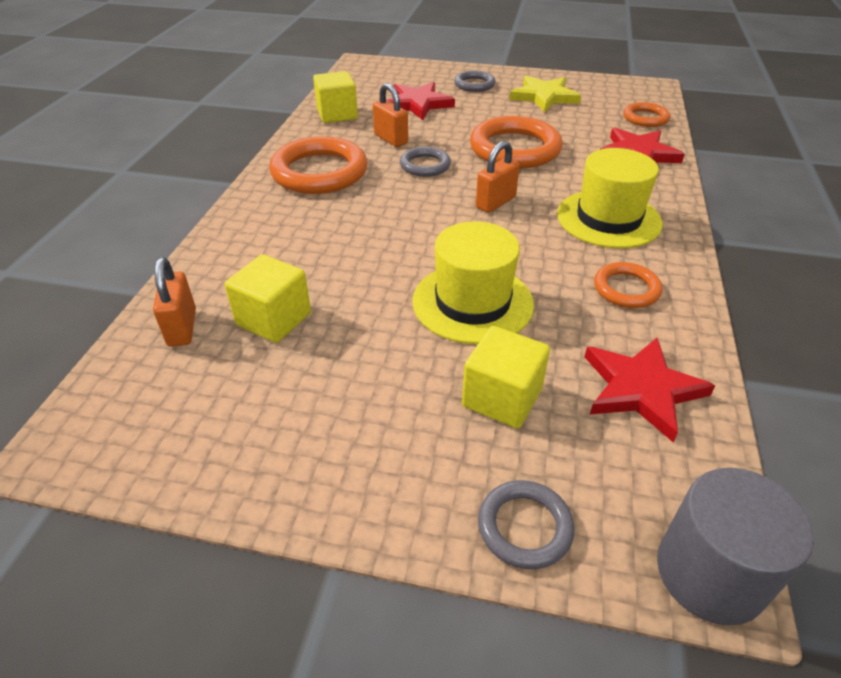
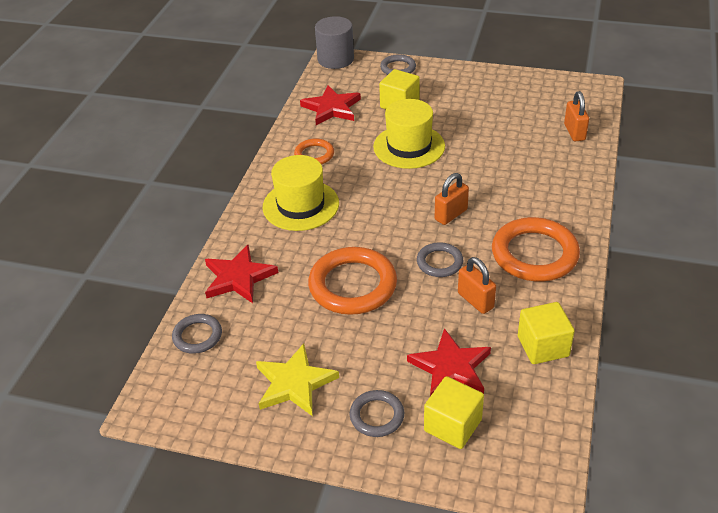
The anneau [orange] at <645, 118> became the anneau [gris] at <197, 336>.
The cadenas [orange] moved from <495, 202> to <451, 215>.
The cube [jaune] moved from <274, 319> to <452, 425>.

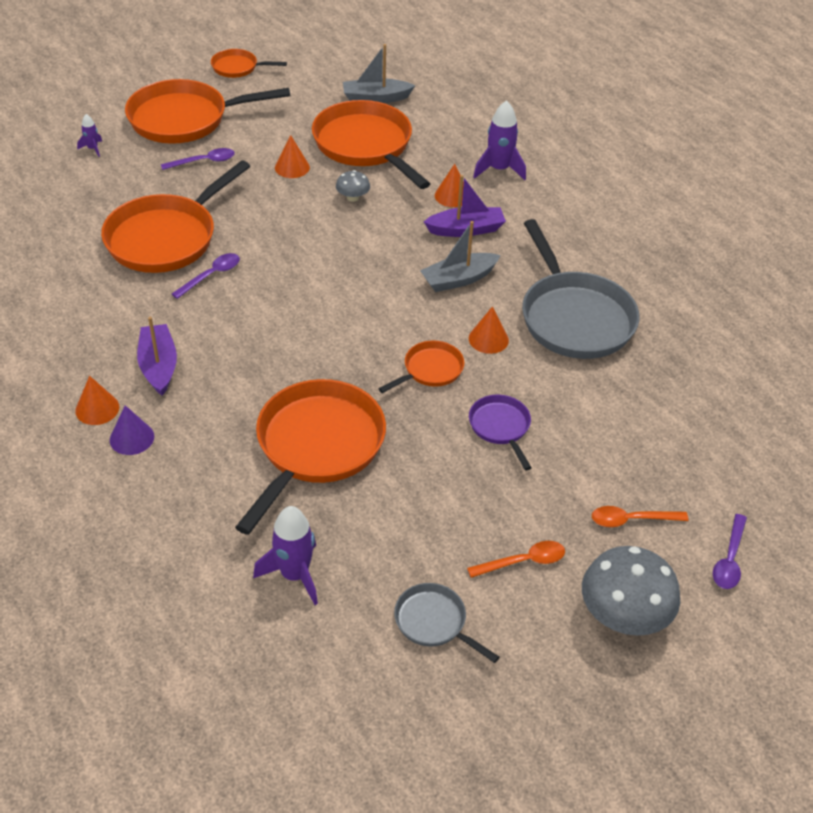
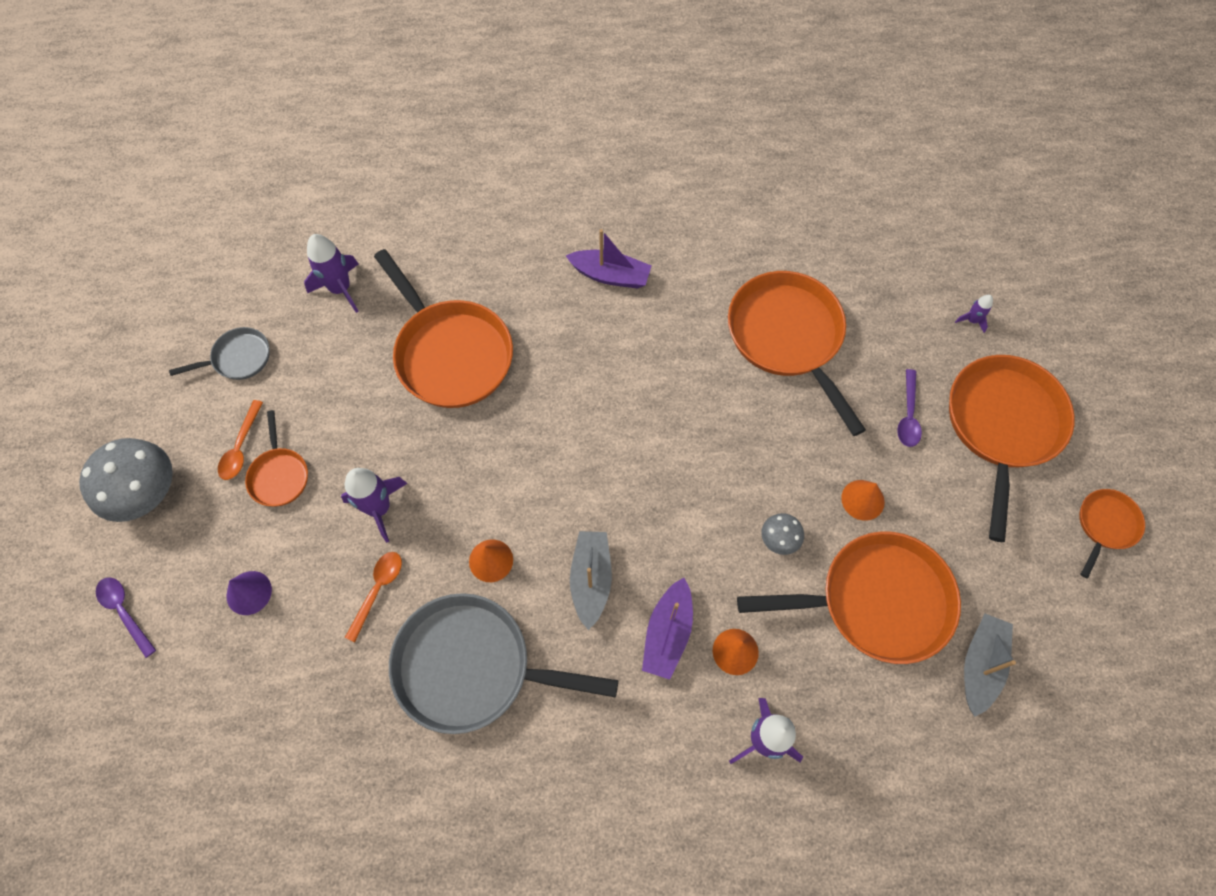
The cuillère [violet] at <211, 275> disappeared.
The poêle [orange] moved from <430, 370> to <279, 475>.
The cône [orange] at <97, 409> disappeared.
The poêle [violet] at <501, 427> was replaced by the fusée [violet] at <379, 508>.
The cône [violet] moved from <132, 438> to <249, 592>.
The cuillère [orange] moved from <631, 520> to <378, 590>.

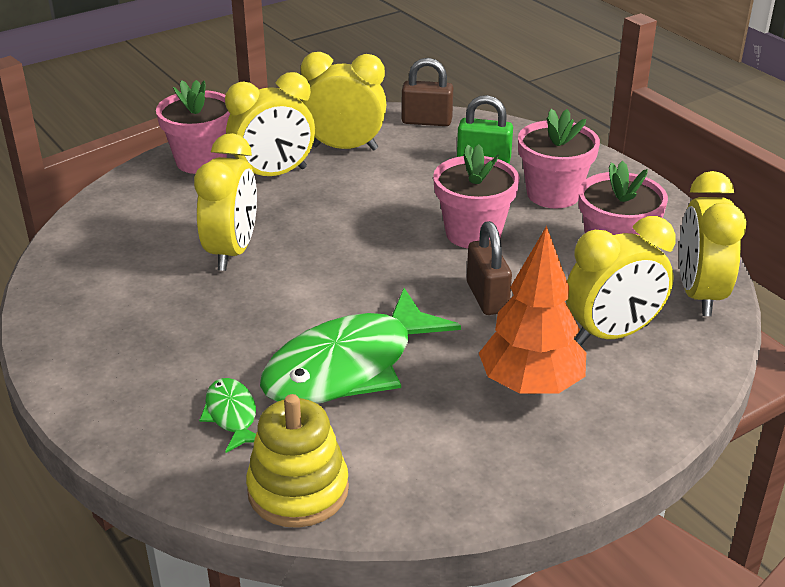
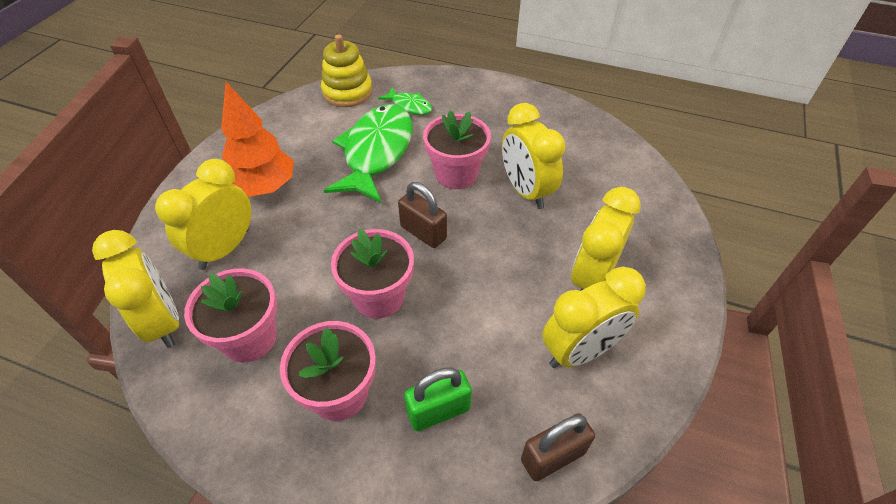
The pot de fleurs [rose] moved from <201, 161> to <456, 174>.
The cadenas [marron] moved from <487, 297> to <423, 232>.

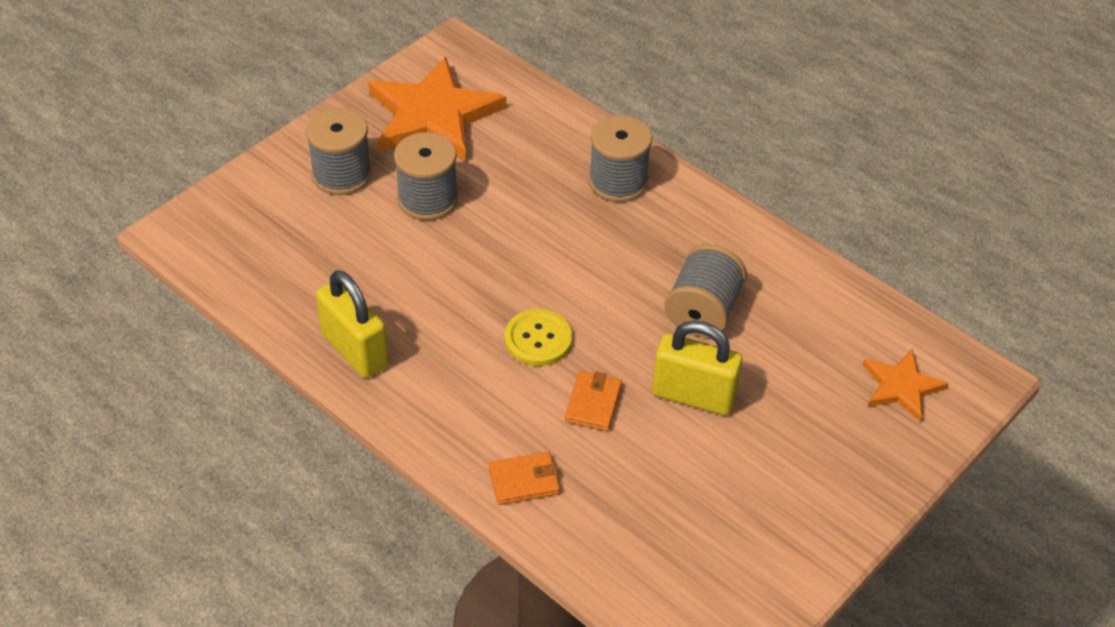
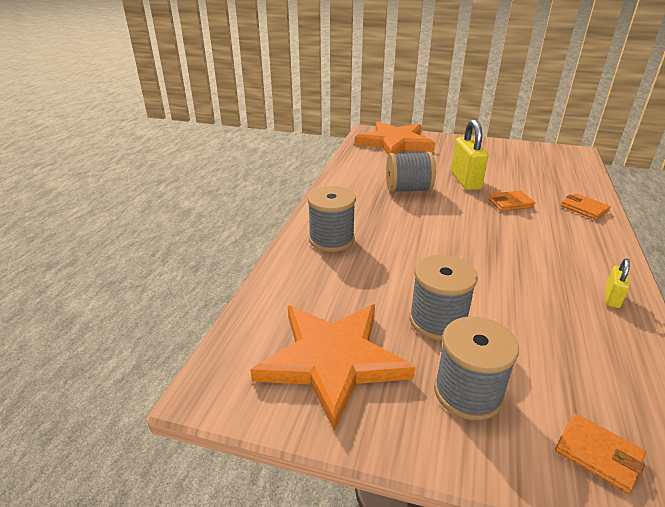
The cadenas [jaune] at <354, 350> changed to 0.51 times the size.
The bouton [jaune] at <538, 339> disappeared.
The étoile [orange] at <901, 387> changed to 1.90 times the size.
The portefeuille [orange] at <598, 454> appeared.

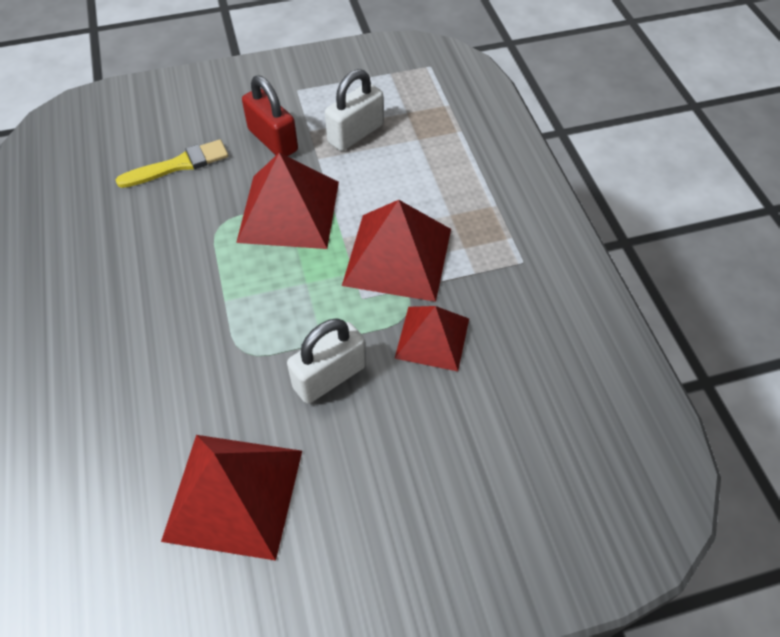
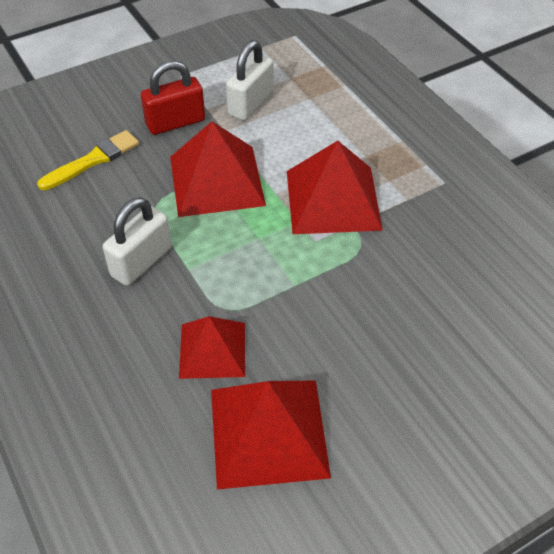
The cadenas [rouge] at <273, 140> turned 60 degrees counterclockwise.
The pyramide [rouge] moved from <432, 338> to <212, 350>.
The cadenas [blanc] moved from <329, 377> to <141, 262>.

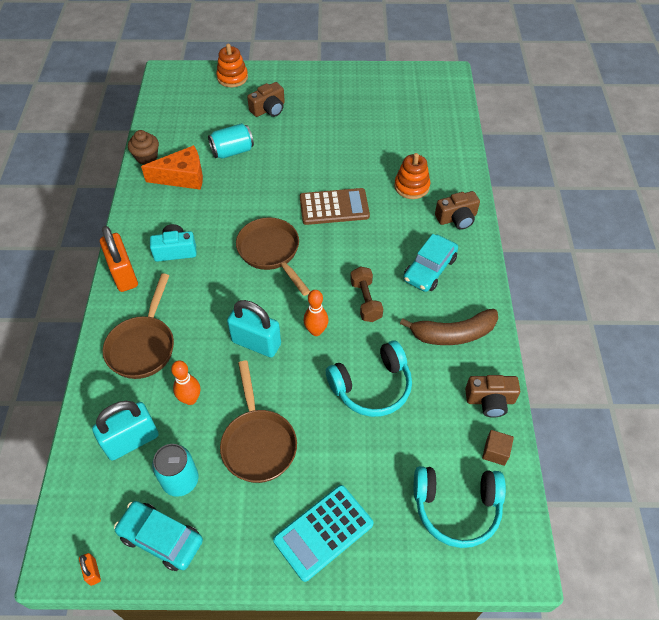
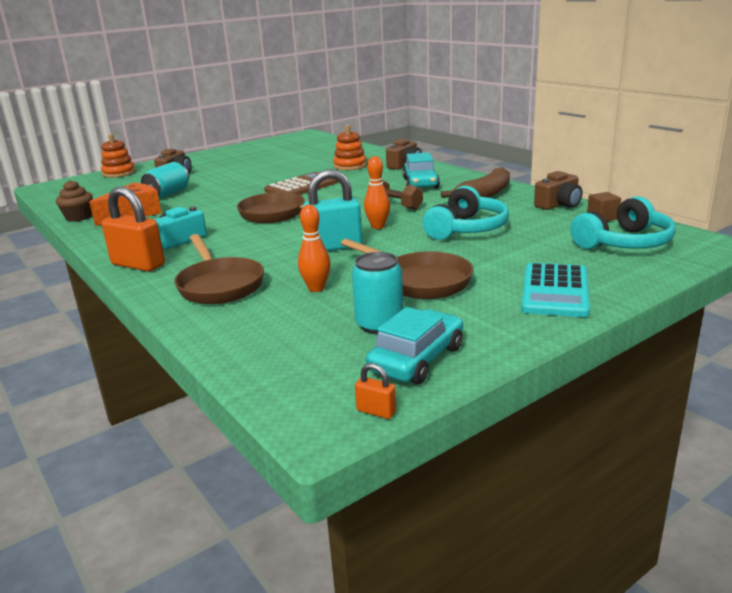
The cadenas [turquoise] at <131, 440> disappeared.
The voiture [turquoise] at <161, 538> turned 135 degrees clockwise.

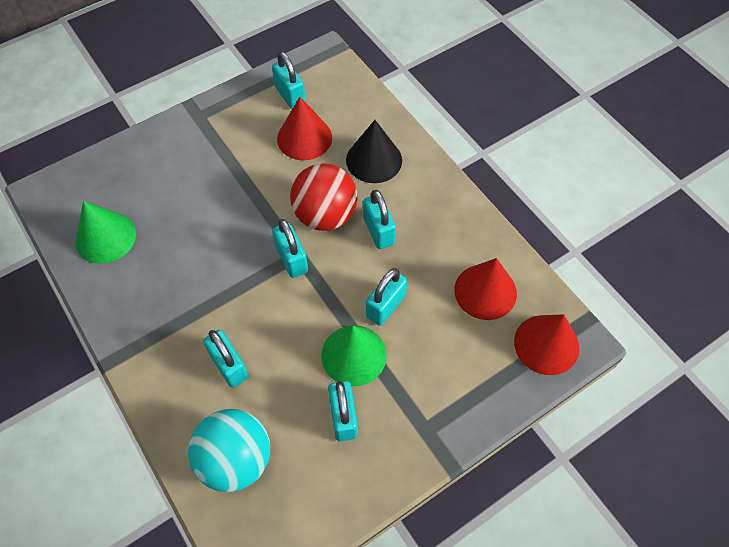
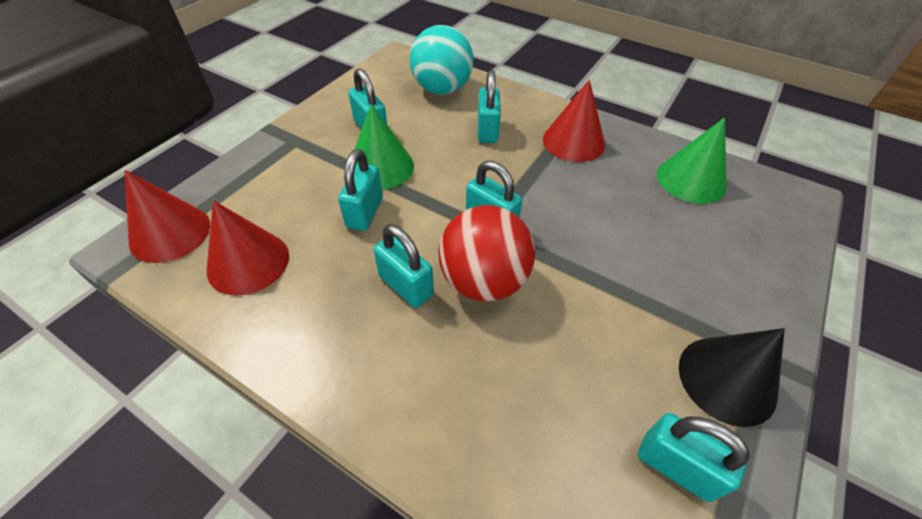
The cône [rouge] moved from <304, 138> to <573, 141>.
The cône [noir] moved from <374, 160> to <727, 379>.
The cadenas [turquoise] at <229, 366> turned 60 degrees clockwise.

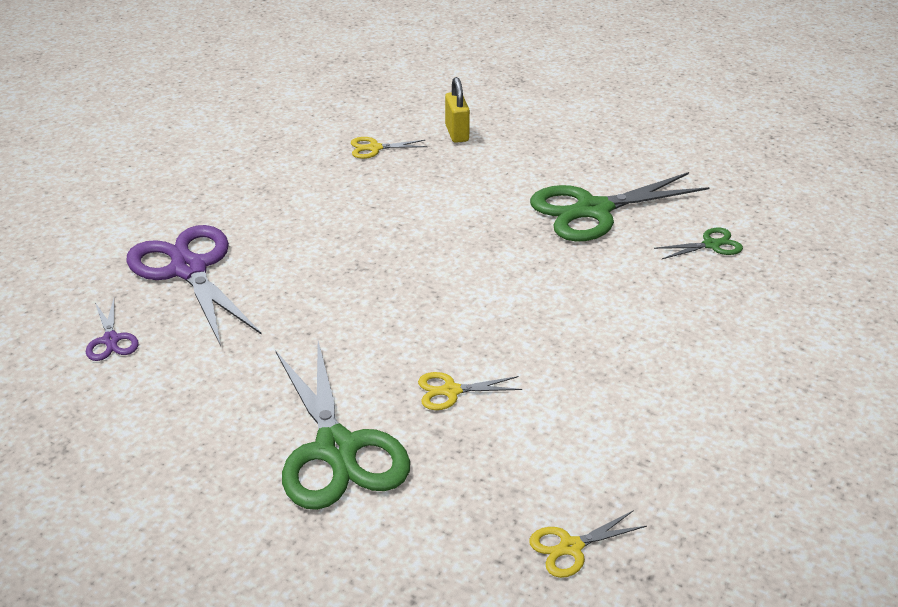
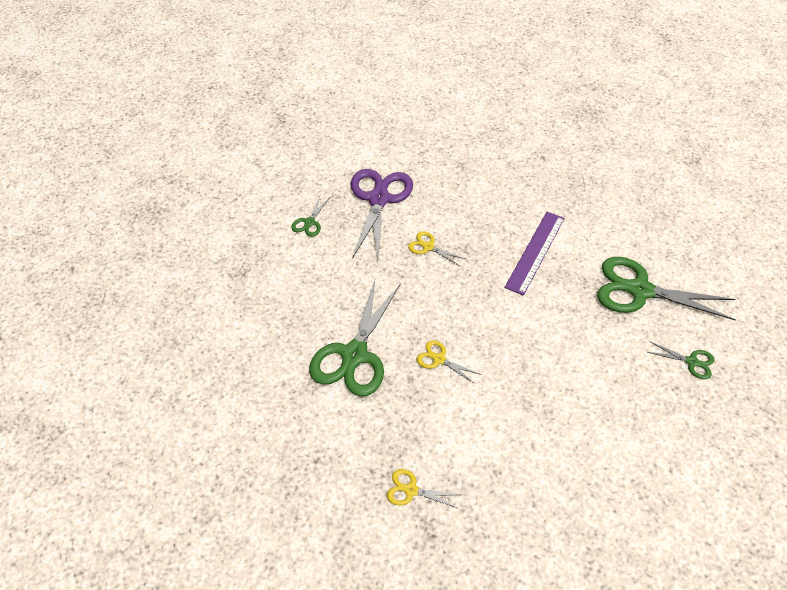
The cadenas [jaune] at <457, 133> disappeared.
The ciseaux [jaune] moved from <374, 148> to <428, 247>.
The ciseaux [violet] at <111, 340> became the ciseaux [vert] at <309, 222>.
The règle [violet] at <535, 252> appeared.

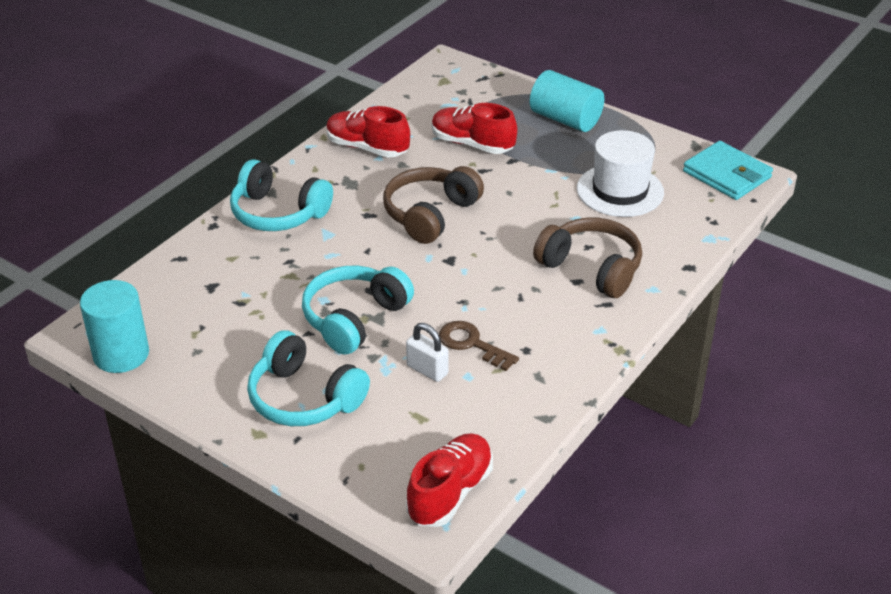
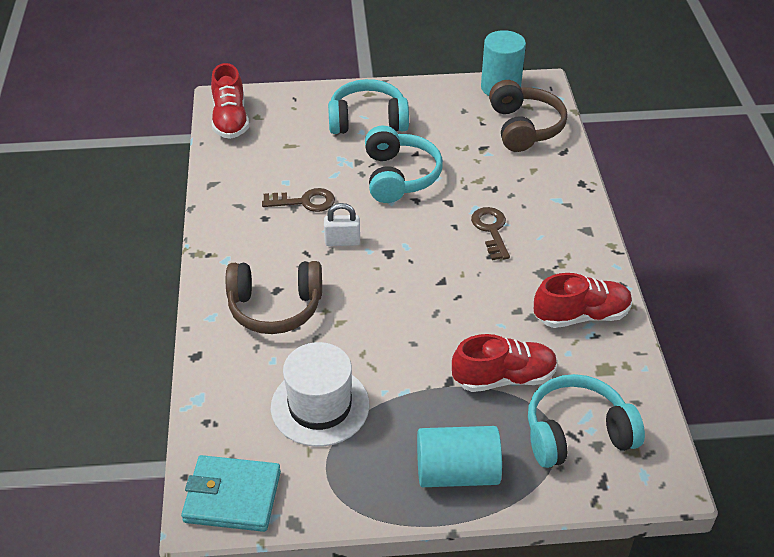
The casque audio [turquoise] moved from <278, 213> to <577, 433>.
The casque audio [marron] moved from <430, 214> to <524, 127>.
The cadenas [blanc] moved from <427, 370> to <342, 241>.
The clé [marron] at <491, 230> appeared.

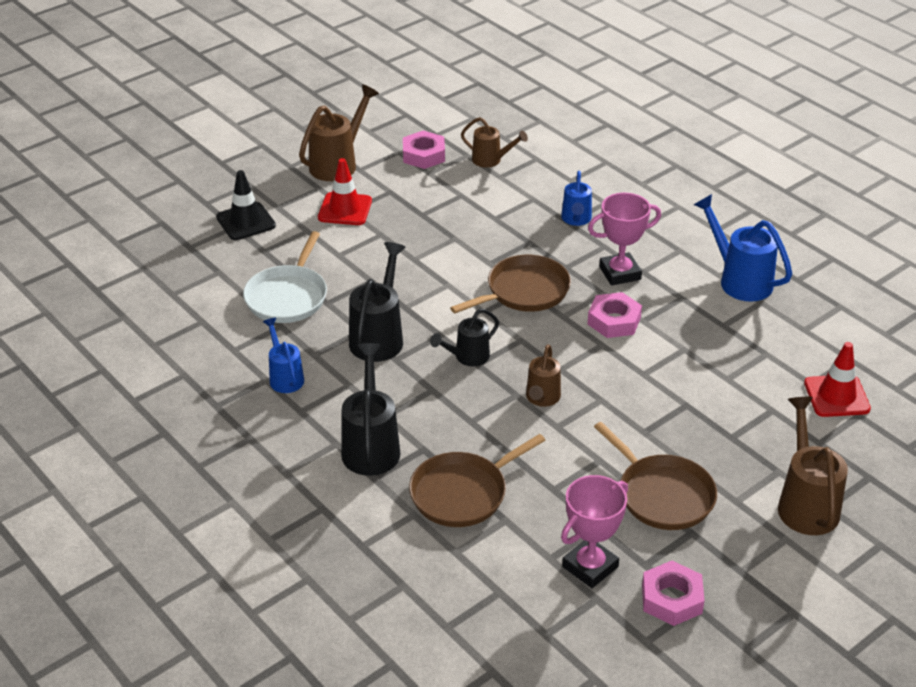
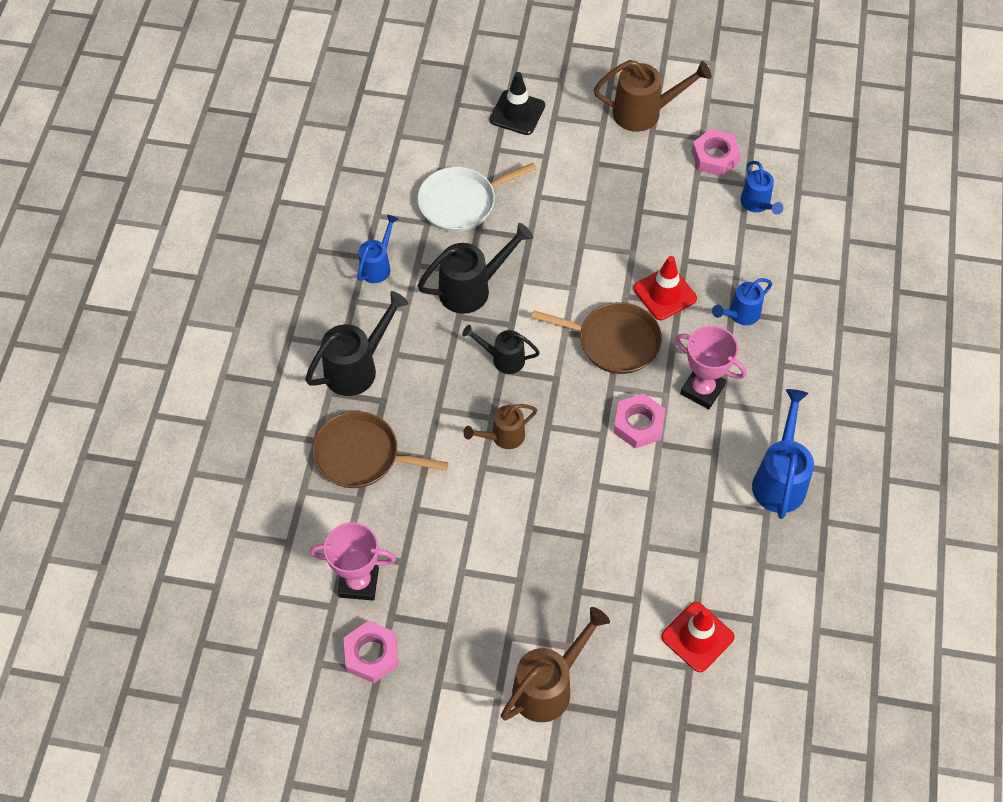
The arrosoir [marron] at <491, 160> became the arrosoir [bleu] at <757, 204>.
The cône de chantier [rouge] moved from <345, 209> to <665, 293>.
The poêle [marron] at <662, 495> disappeared.

